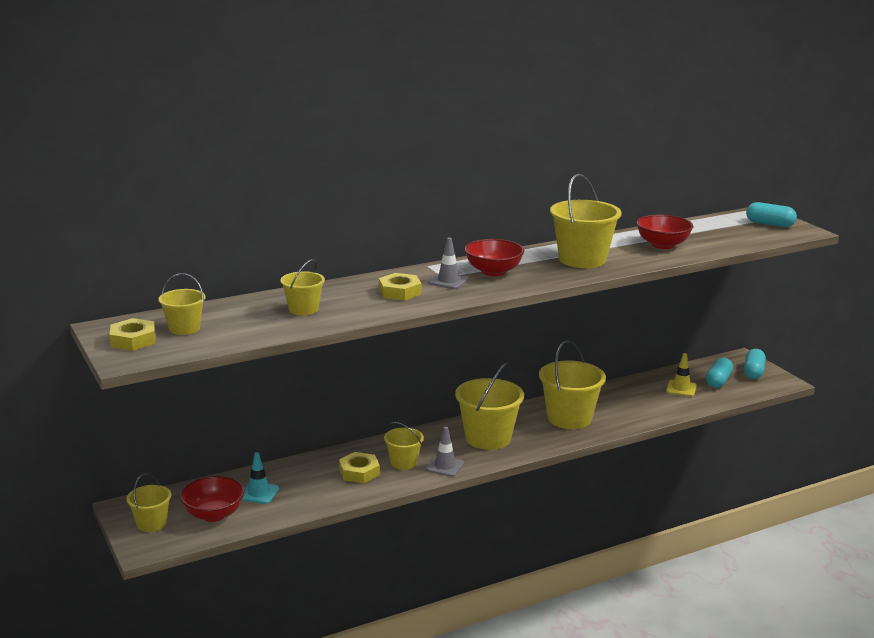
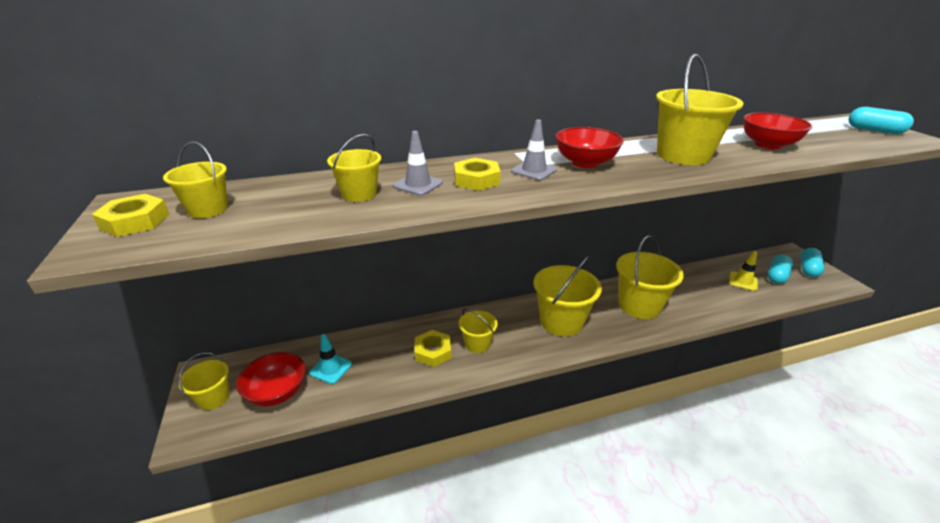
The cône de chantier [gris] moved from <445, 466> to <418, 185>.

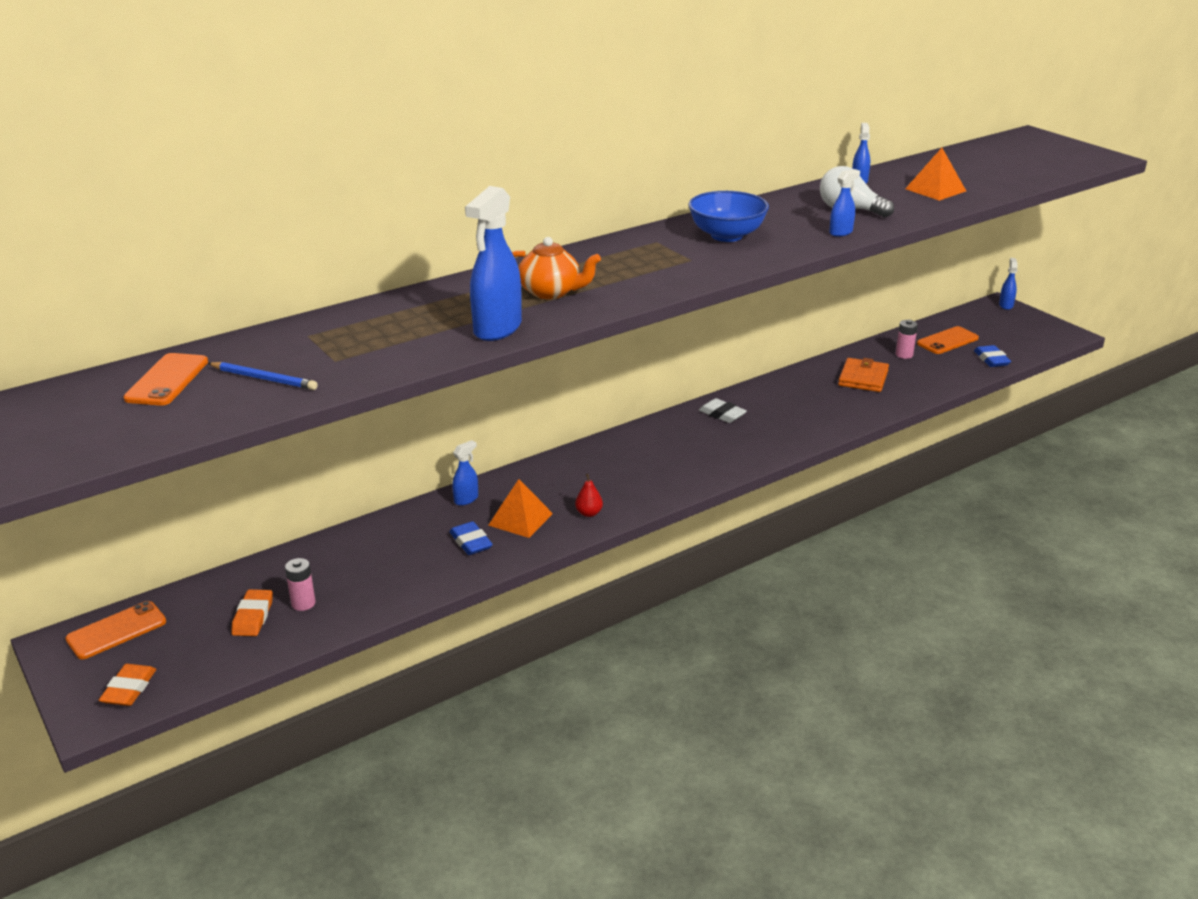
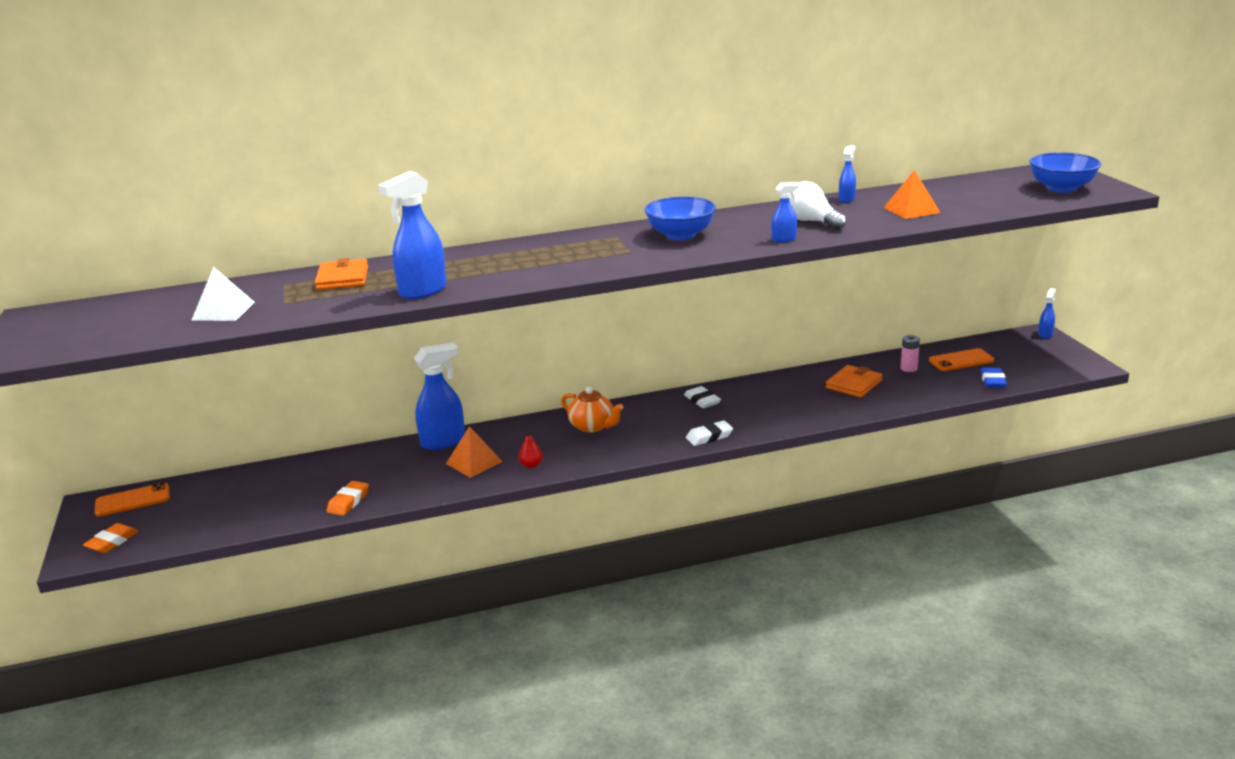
The théière [orange] moved from <551, 292> to <592, 426>.
The téléphone [orange] at <167, 380> disappeared.
The crayon [bleu] at <264, 379> was replaced by the pyramide [blanc] at <223, 311>.
The vaporisateur [bleu] at <466, 499> changed to 1.94 times the size.
The gomme [bleu] at <471, 542> disappeared.
The pile [rose] at <303, 603> disappeared.
The gomme [orange] moved from <253, 617> to <348, 502>.
The bol [bleu] at <1061, 188> appeared.
The portefeuille [orange] at <342, 278> appeared.
The gomme [blanc] at <709, 437> appeared.

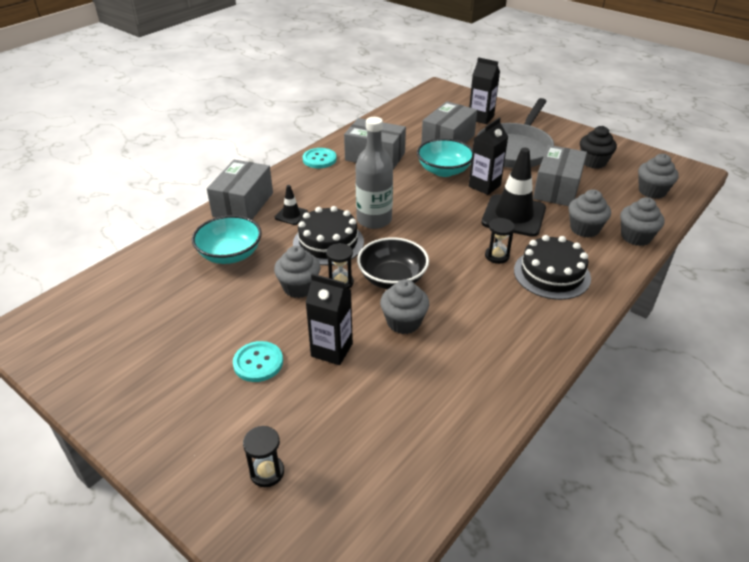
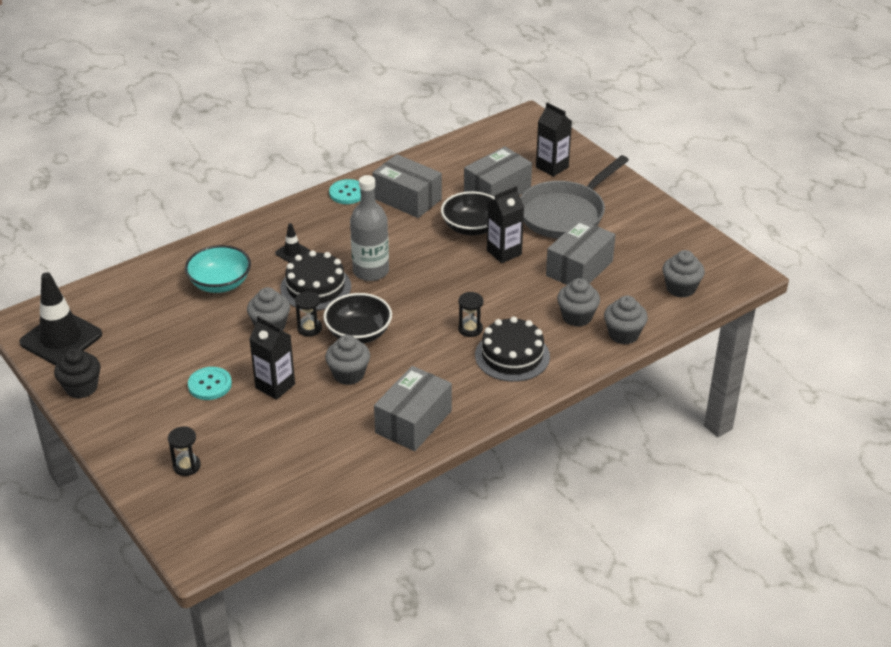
The muffin [noir] moved from <593, 162> to <81, 387>.
The bol [turquoise] at <444, 170> became the bol [noir] at <471, 228>.
The cône de chantier [noir] moved from <513, 216> to <61, 338>.
The boîte [gris] moved from <243, 204> to <413, 422>.

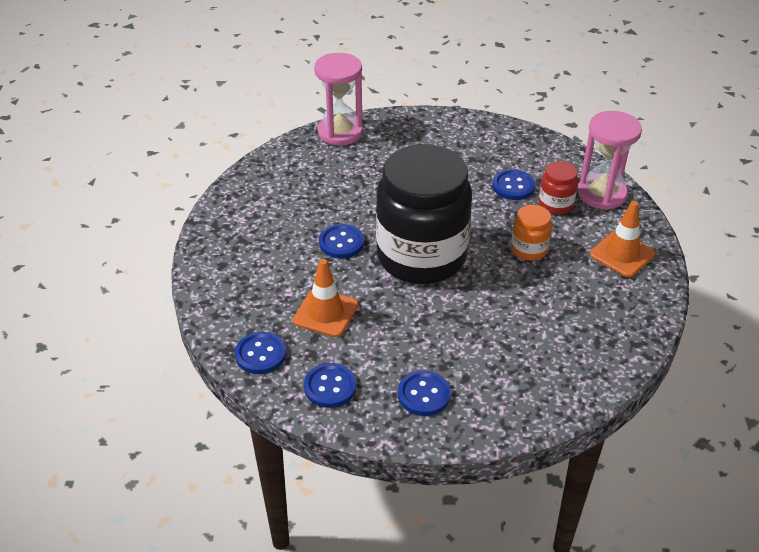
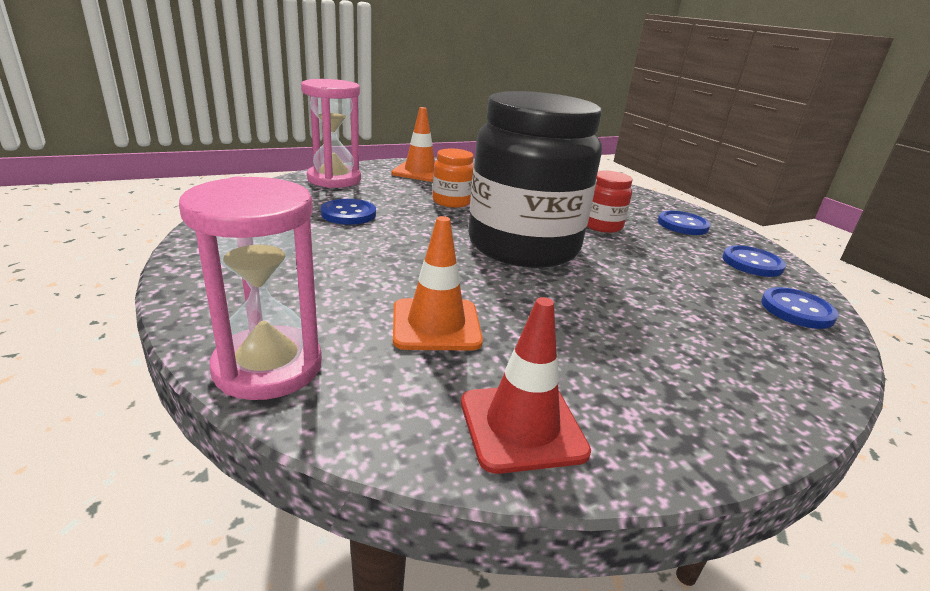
The bocal [rouge] moved from <555, 204> to <602, 225>.
The bouton [bleu] at <341, 243> disappeared.
The cône de chantier [orange] moved from <325, 313> to <436, 325>.
The cône de chantier [rouge] at <522, 427> appeared.

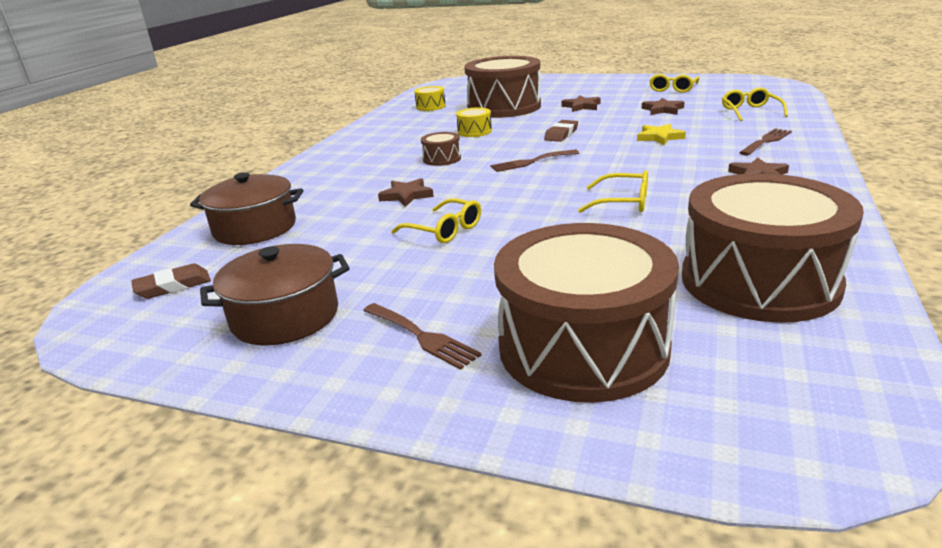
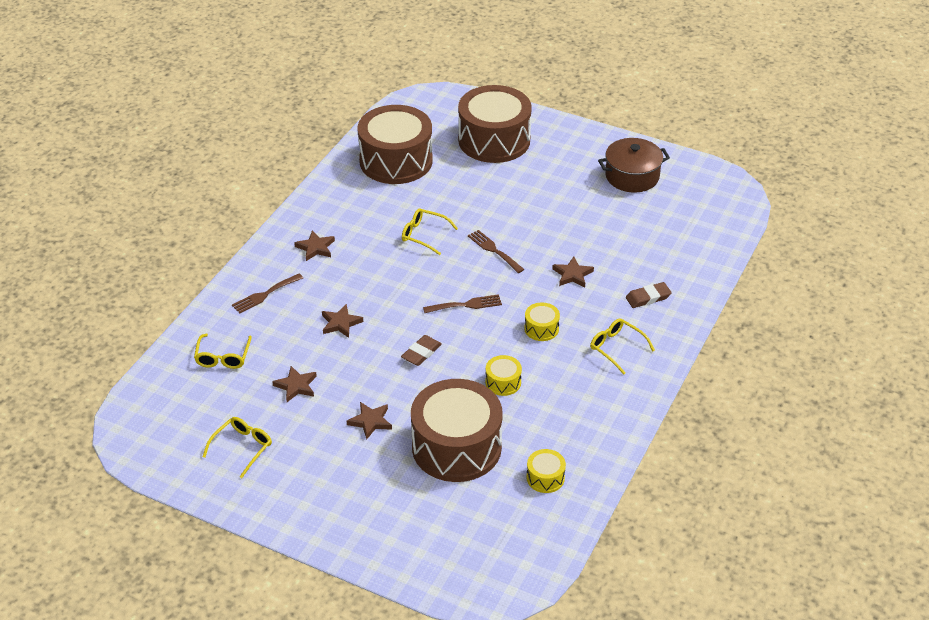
The étoile [jaune] at <659, 137> became the étoile [marron] at <340, 323>.
The tambour [marron] at <442, 159> became the tambour [jaune] at <541, 329>.
The marmite [marron] at <255, 228> disappeared.
The lunettes [jaune] moved from <444, 230> to <617, 348>.
The gomme [marron] moved from <173, 286> to <648, 297>.
The fourchette [marron] moved from <422, 337> to <494, 250>.

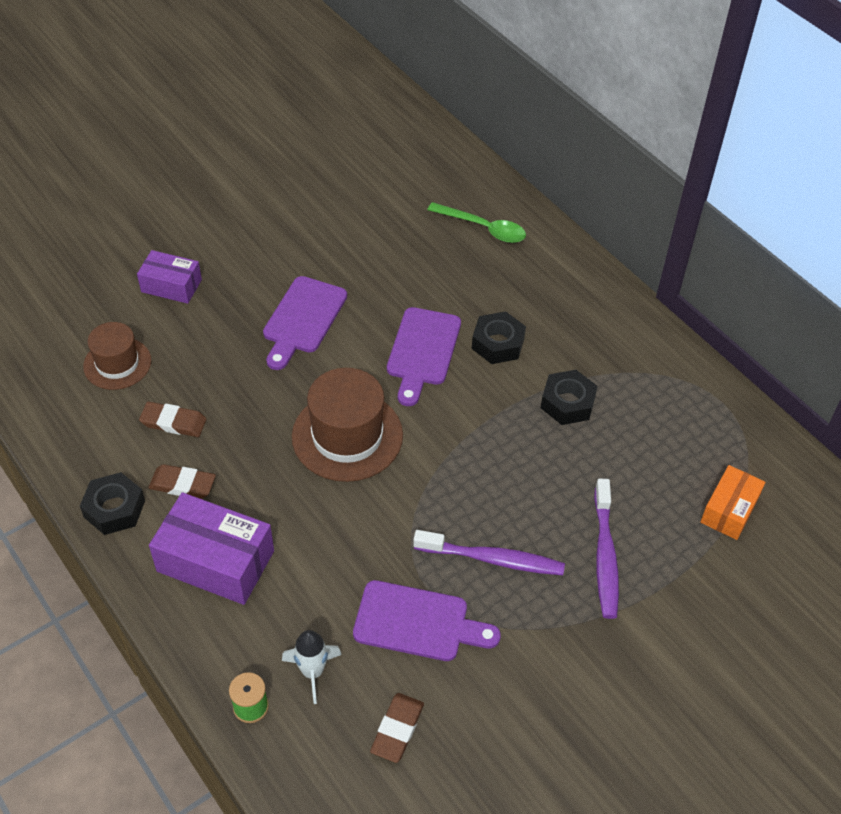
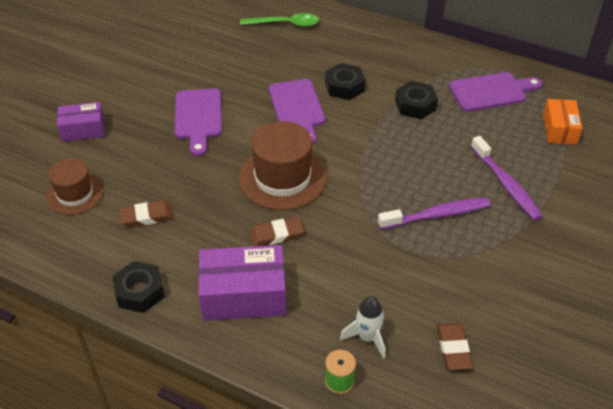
The gomme [marron] moved from <182, 484> to <276, 234>.
The planche à découper [violet] moved from <417, 622> to <491, 92>.

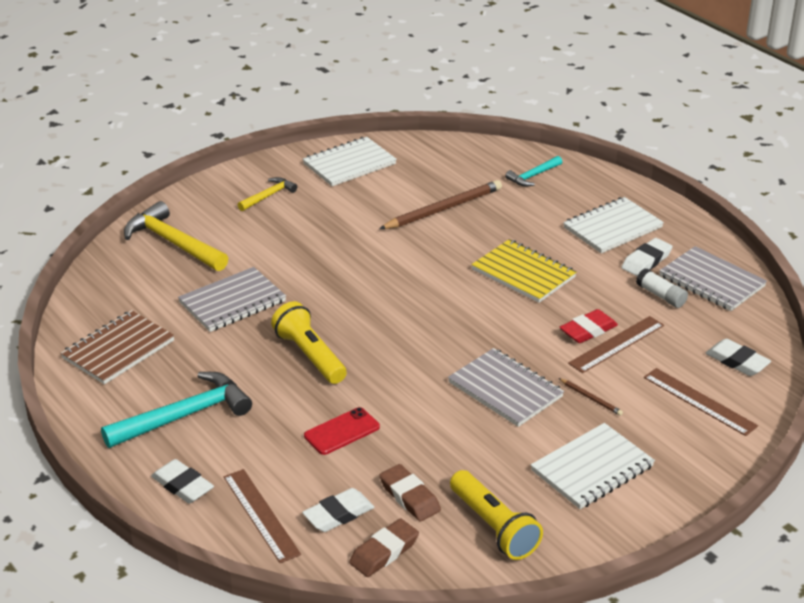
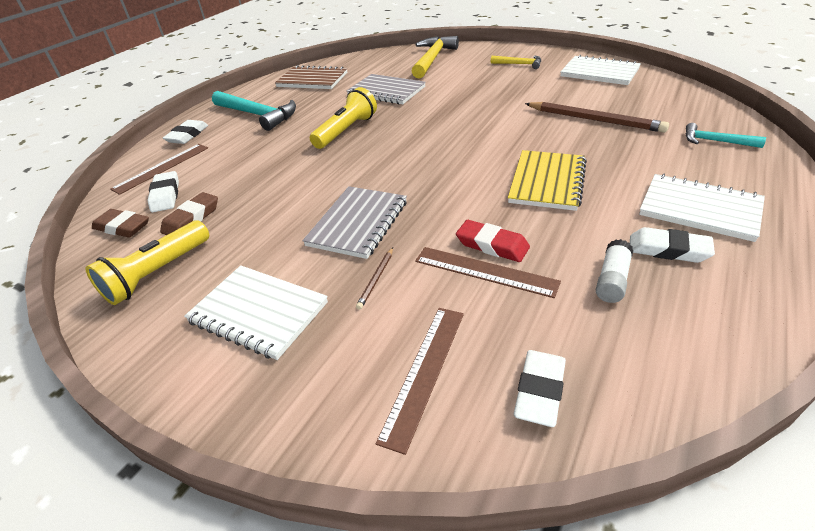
The carnet [gris] at <711, 281> disappeared.
The téléphone [rouge] at <342, 431> disappeared.
The gomme [blanc] at <338, 514> turned 45 degrees clockwise.

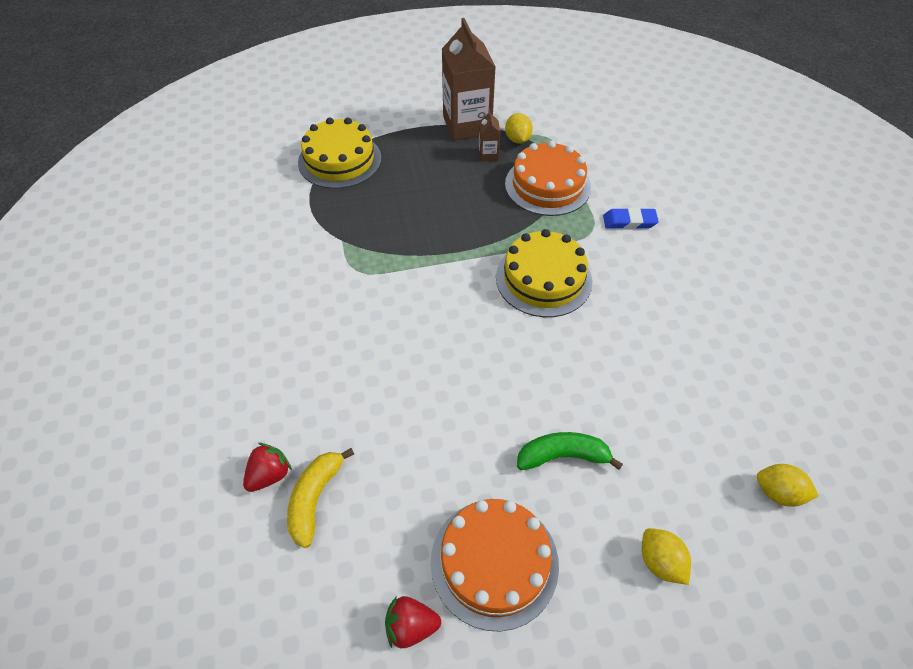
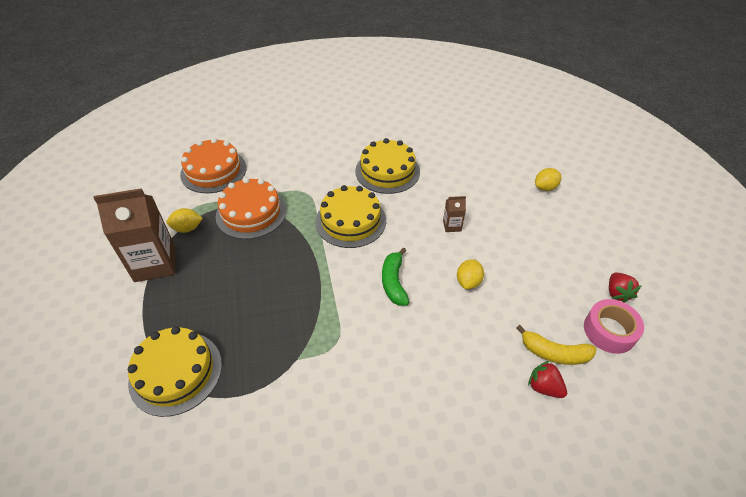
The brique de lait [marron] moved from <488, 155> to <452, 226>.
The gomme [bleu] at <629, 222> disappeared.
The banane [vert] moved from <562, 456> to <394, 282>.
The citron [jaune] moved from <778, 493> to <468, 282>.
The gâteau [orange] moved from <494, 562> to <213, 171>.
The gâteau [jaune] at <387, 171> appeared.
The ruban adhésif [rose] at <609, 331> appeared.

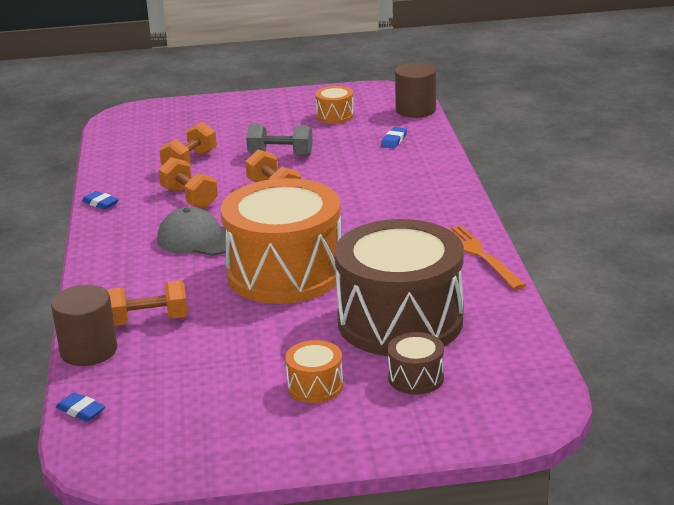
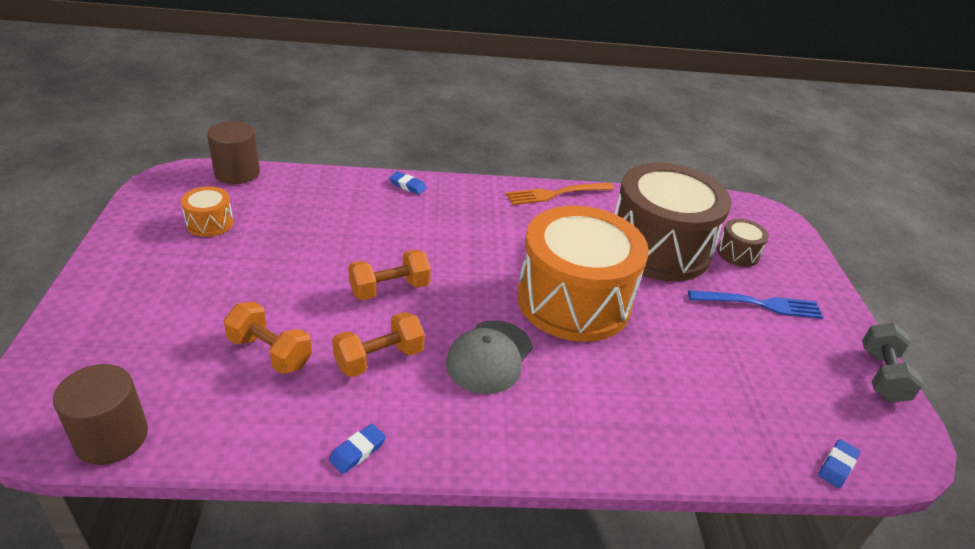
The haltère [gris] moved from <280, 155> to <881, 375>.
The gomme [bleu] moved from <394, 140> to <408, 185>.
The haltère [orange] at <148, 320> disappeared.
The cylindre [marron] moved from <88, 350> to <111, 437>.
The tambour [orange] at <315, 386> was replaced by the fourchette [bleu] at <759, 304>.

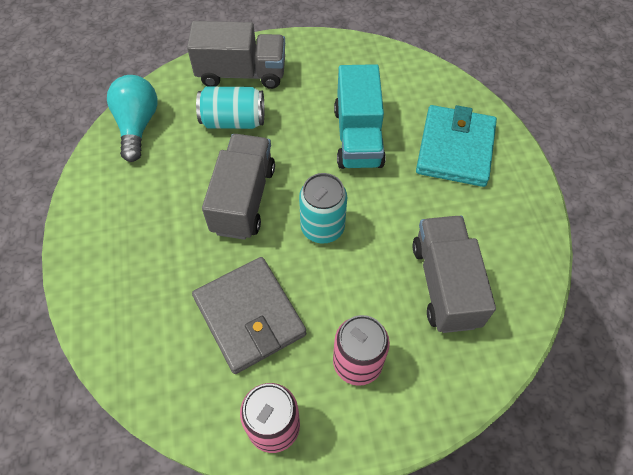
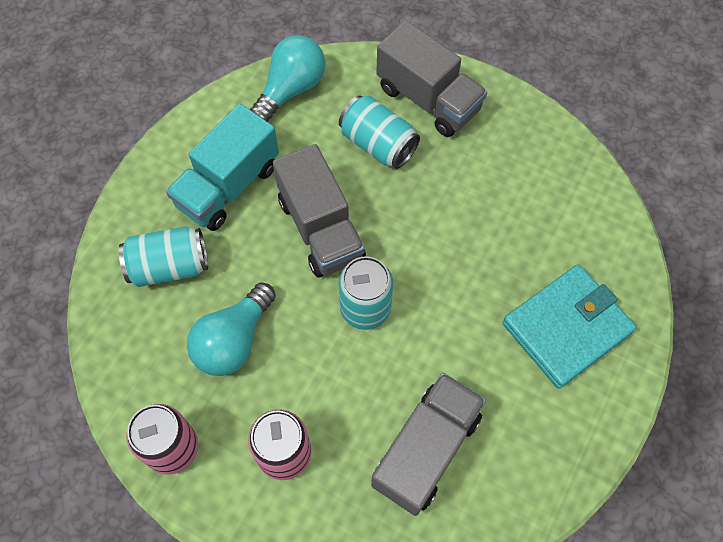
The camion [turquoise] moved from <358, 137> to <228, 186>.
The camion [gris] at <243, 199> turned 105 degrees clockwise.
The portefeuille [gris] at <250, 316> was replaced by the ampoule [turquoise] at <234, 340>.
The canette [turquoise] at <169, 266> appeared.

